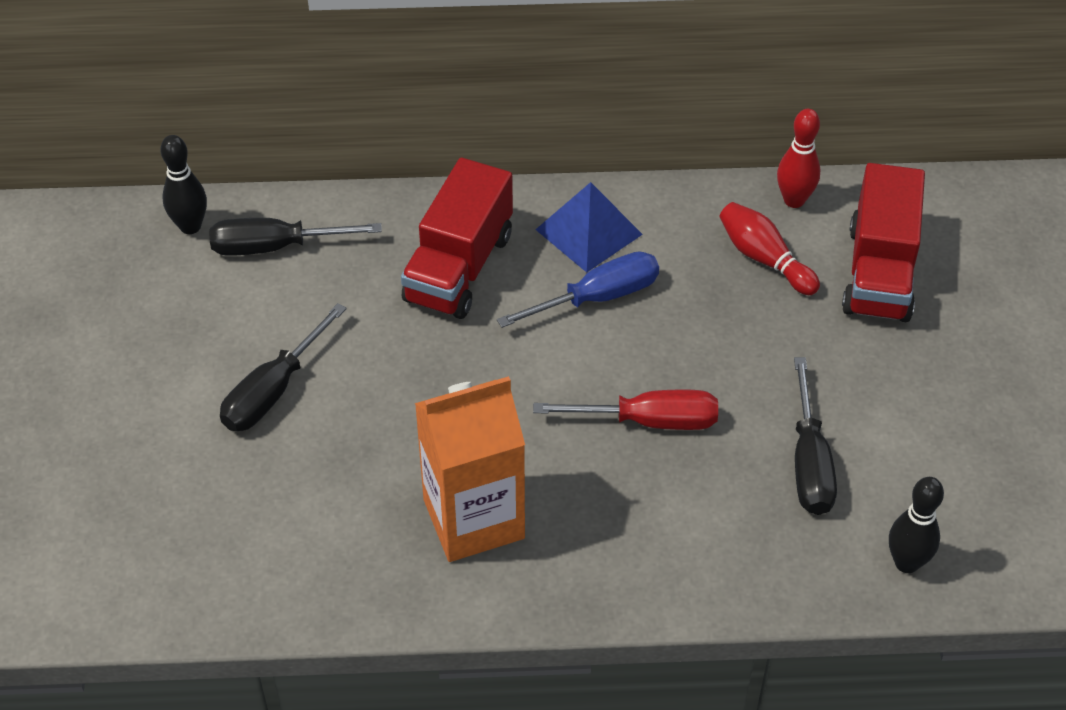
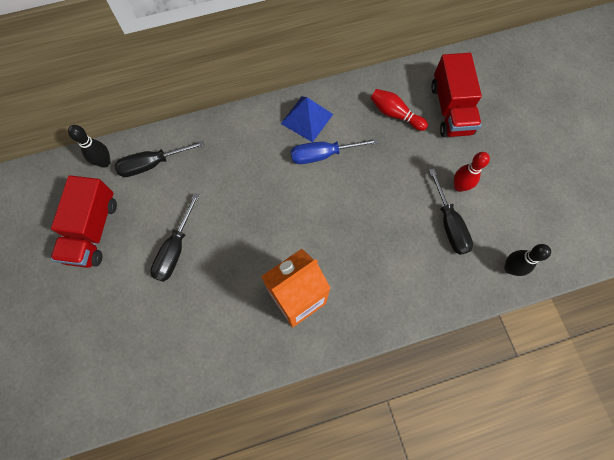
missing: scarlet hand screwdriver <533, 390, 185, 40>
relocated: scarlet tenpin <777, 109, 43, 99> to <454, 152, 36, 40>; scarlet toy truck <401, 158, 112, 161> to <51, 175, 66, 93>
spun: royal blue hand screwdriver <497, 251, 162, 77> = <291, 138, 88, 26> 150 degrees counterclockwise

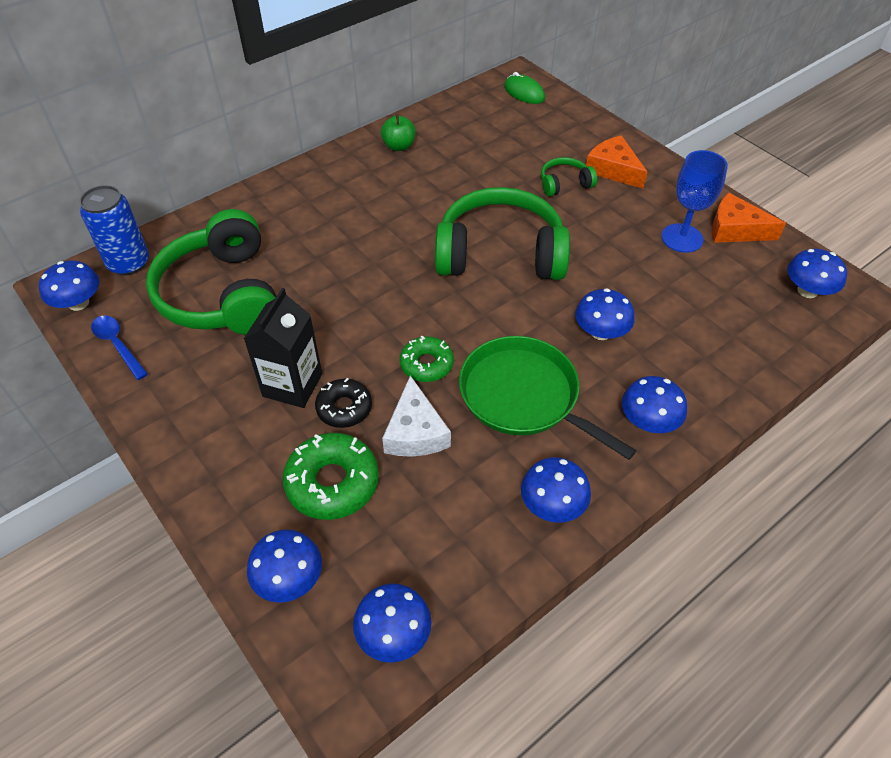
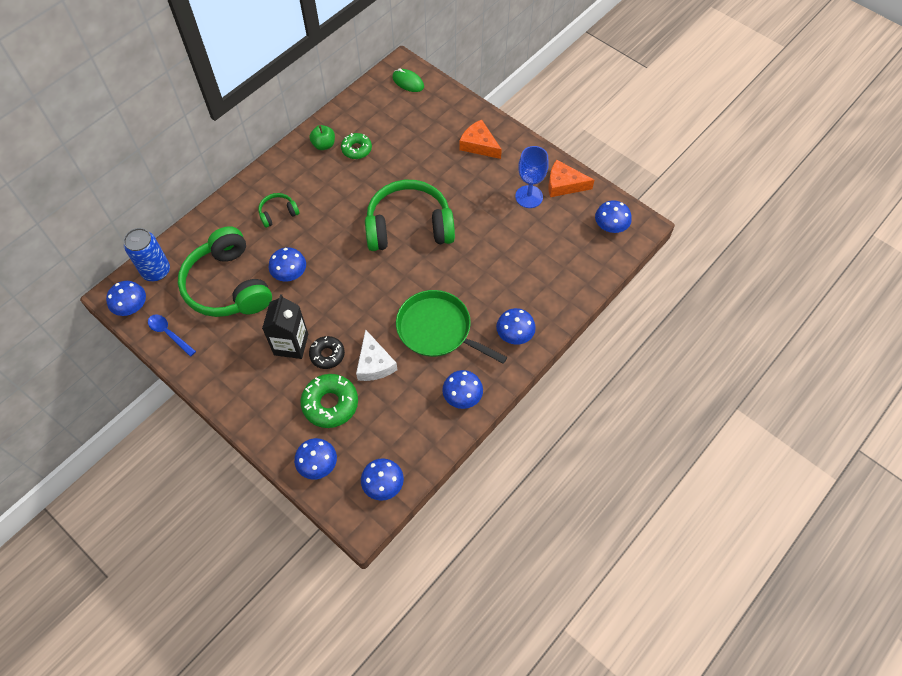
relocated: emerald headphones <541, 157, 56, 40> to <258, 193, 41, 35>; royal blue mushroom <575, 288, 60, 52> to <269, 247, 37, 34>; emerald donut <400, 336, 54, 46> to <341, 133, 31, 26>

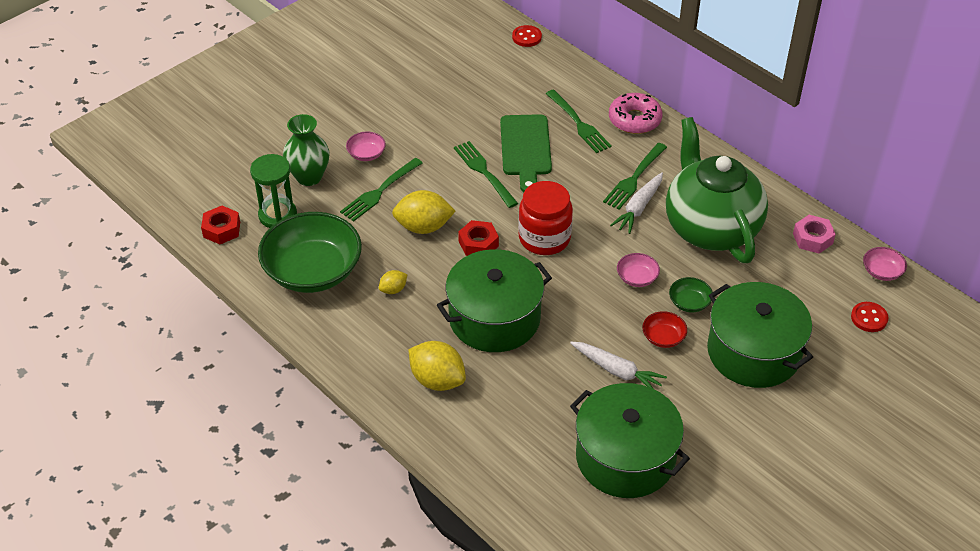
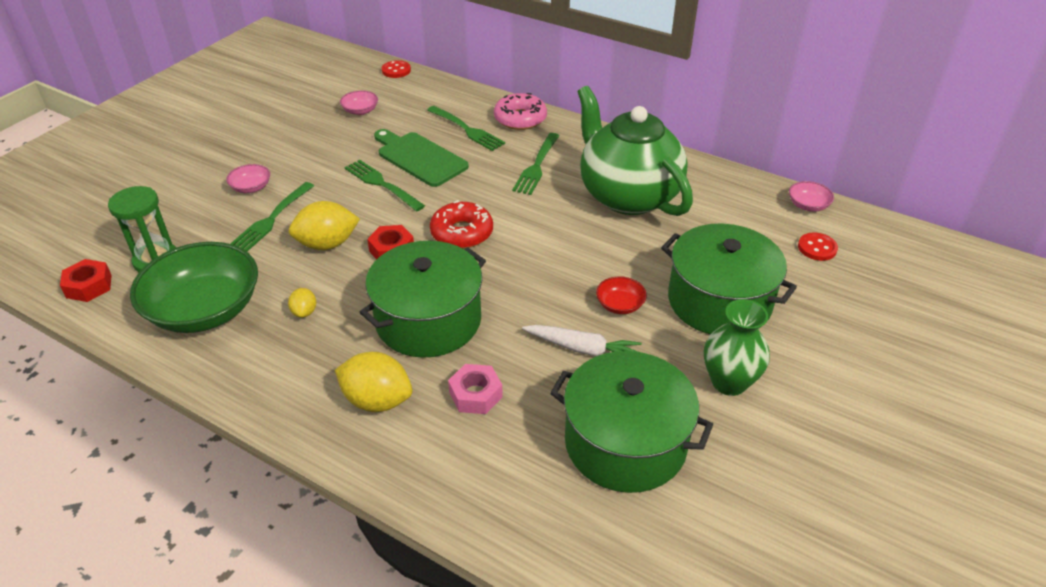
missing: pure white carrot <610, 172, 53, 62>; emerald deep dish <669, 277, 44, 35>
relocated: emerald vase <283, 114, 47, 72> to <704, 299, 66, 97>; rosy hexagon nut <793, 215, 43, 38> to <448, 364, 55, 50>; rosy deep dish <617, 253, 43, 34> to <340, 90, 38, 25>
exchanged: scarlet preserve jar <518, 181, 55, 74> to scarlet donut <430, 200, 63, 49>
spun: emerald cutting board <500, 114, 52, 78> = <374, 129, 95, 58> 150 degrees clockwise; golden citrus fruit <379, 270, 28, 24> = <288, 288, 28, 30> 45 degrees counterclockwise

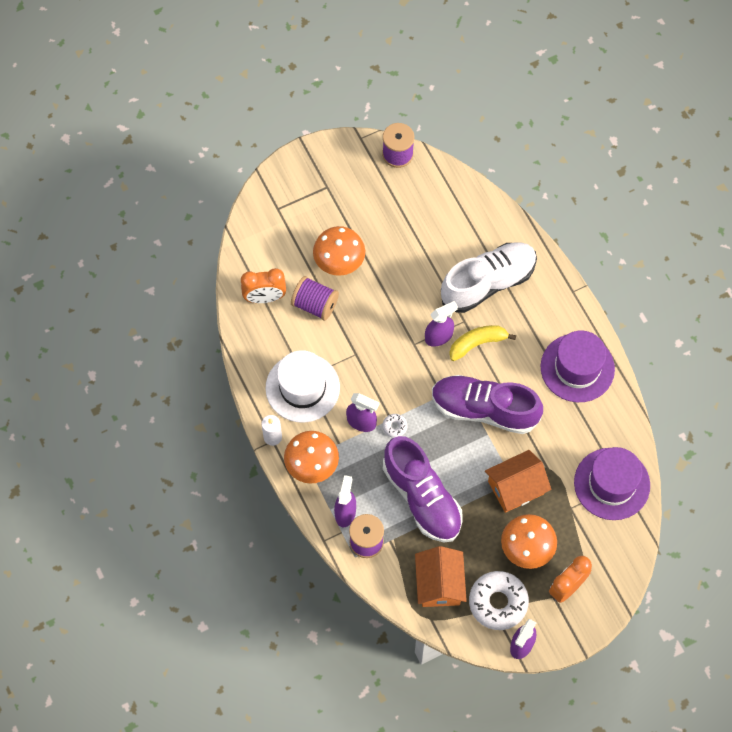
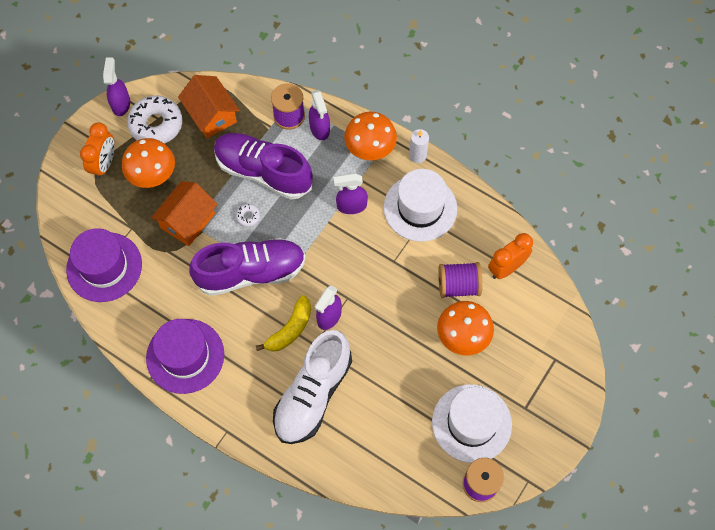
appeared: pure white hat <432, 384, 80, 79>
relocated: pure white donut <383, 414, 24, 24> to <236, 204, 24, 23>

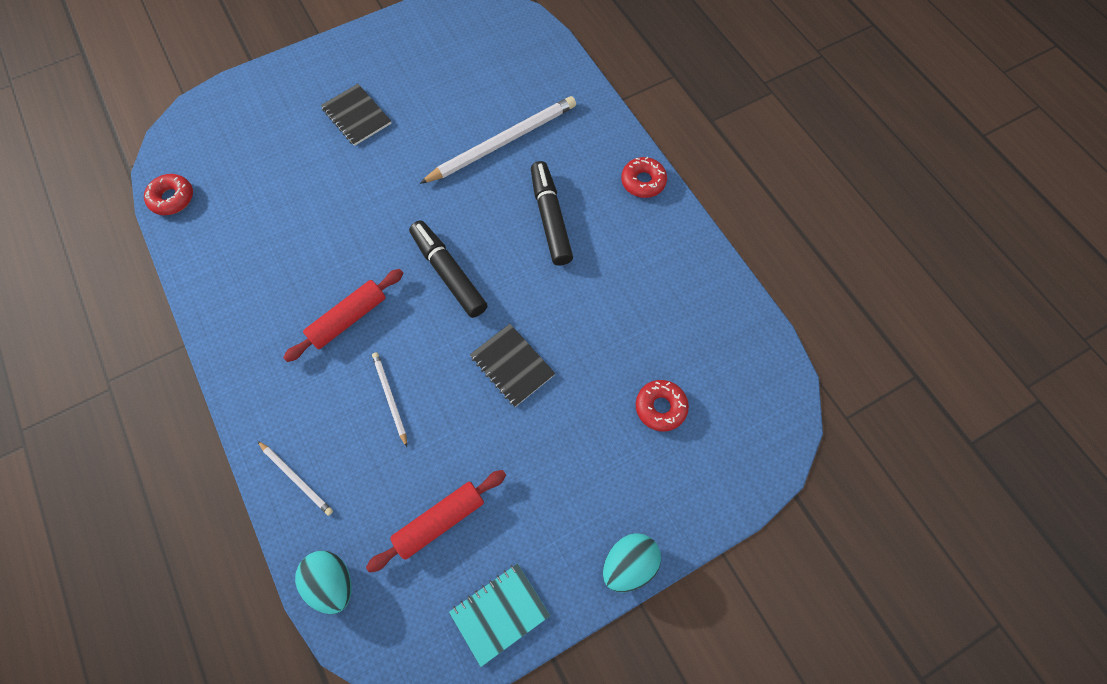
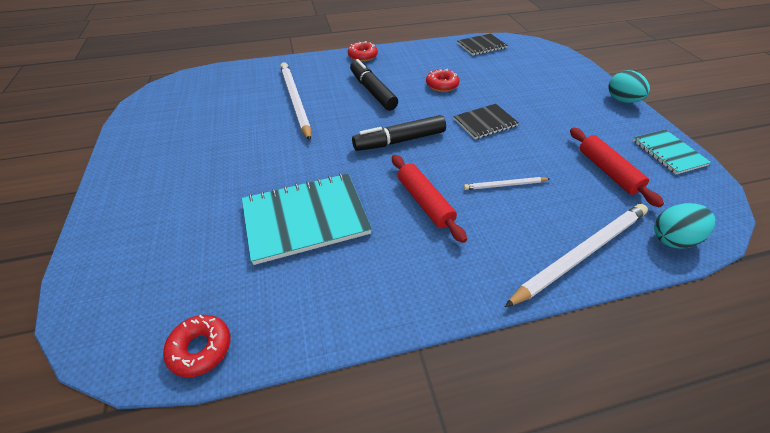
appeared: aqua notepad <242, 174, 130, 91>
relocated: ebony notepad <321, 84, 70, 62> to <457, 34, 51, 21>; scarlet donut <636, 380, 53, 51> to <426, 69, 33, 23>
spun: ebony marker pen <531, 161, 42, 105> = <350, 59, 48, 52> 60 degrees clockwise
size: pure white wooden pencil <258, 441, 75, 75> = <505, 204, 143, 103> x2.01

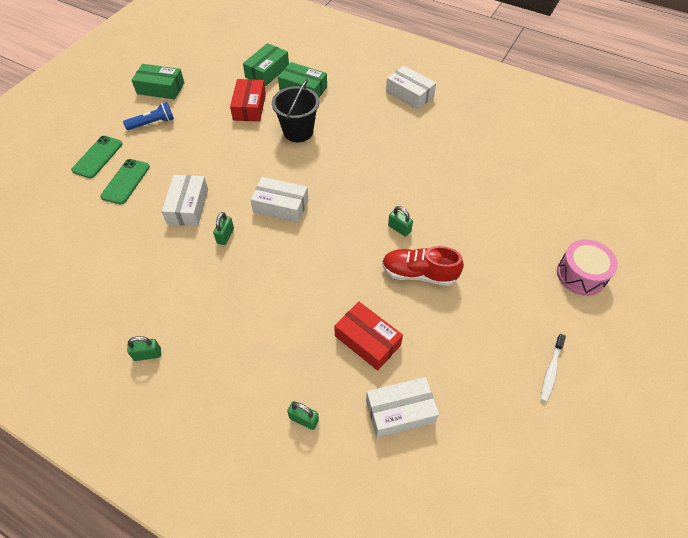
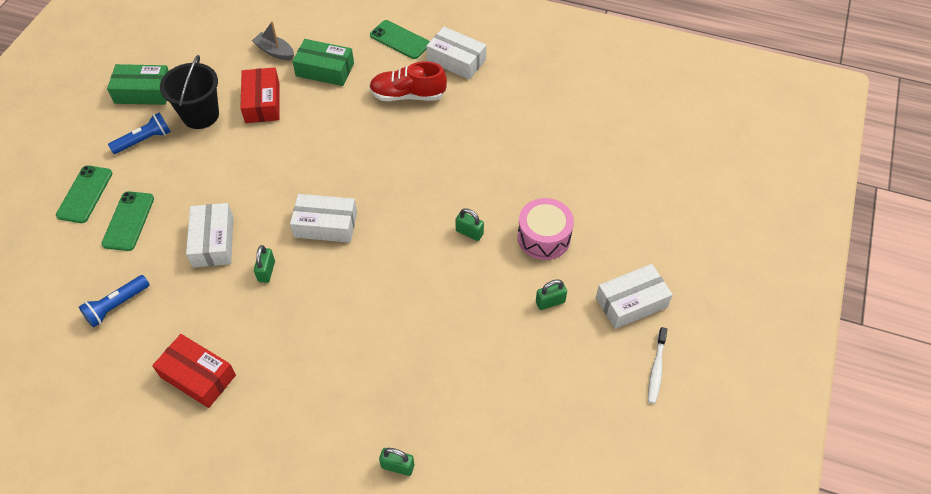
appeared: emerald mobile phone <370, 20, 60, 39>; royal blue flashlight <79, 275, 71, 53>
relocated: ebony bucket <272, 79, 48, 63> to <160, 55, 59, 74>; rosy toy drum <557, 239, 61, 57> to <517, 198, 57, 62>; scarlet sneaker <382, 246, 82, 40> to <369, 61, 78, 40>; scarlet box <334, 302, 69, 69> to <152, 334, 84, 74>; emerald padlock <127, 336, 34, 25> to <536, 279, 31, 31>; pure white box <366, 377, 73, 61> to <596, 264, 77, 65>
exchanged: emerald box <243, 43, 46, 43> to ash-grey boat <252, 21, 42, 39>

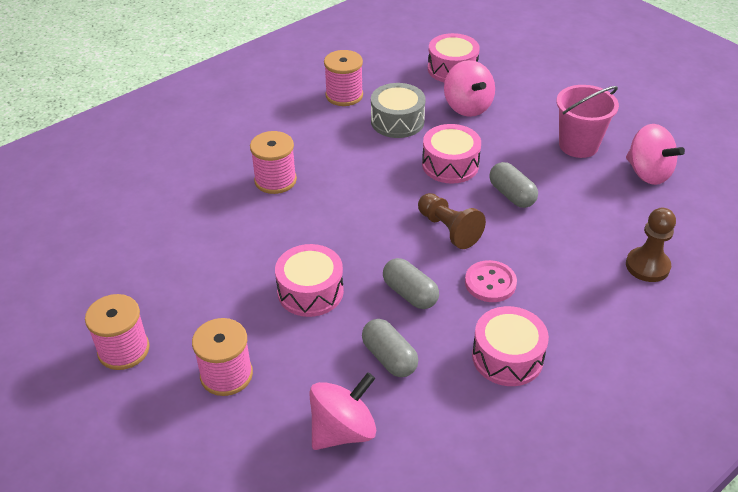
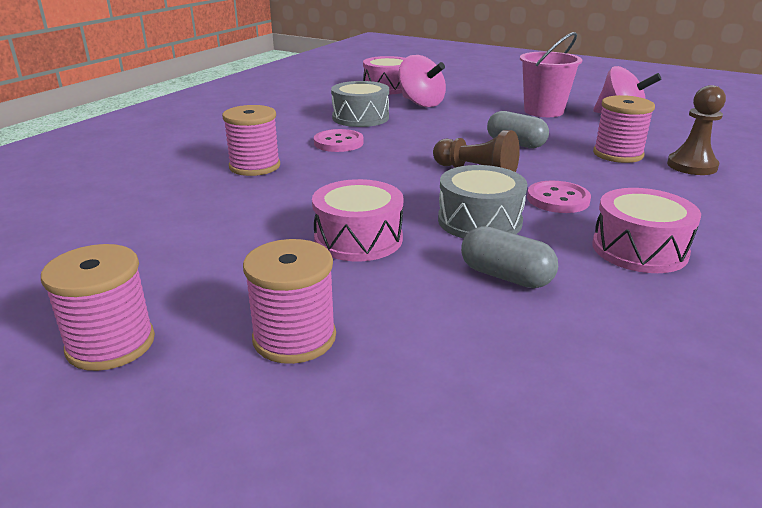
missing: rosy toy drum <422, 124, 59, 60>; rosy spinning top <309, 372, 67, 78>
appeared: rosy shirt button <314, 129, 50, 23>
relocated: rosy bobbin <324, 50, 39, 56> to <593, 95, 62, 68>
exchanged: ash-grey pill <383, 258, 56, 51> to ash-grey toy drum <438, 165, 90, 74>

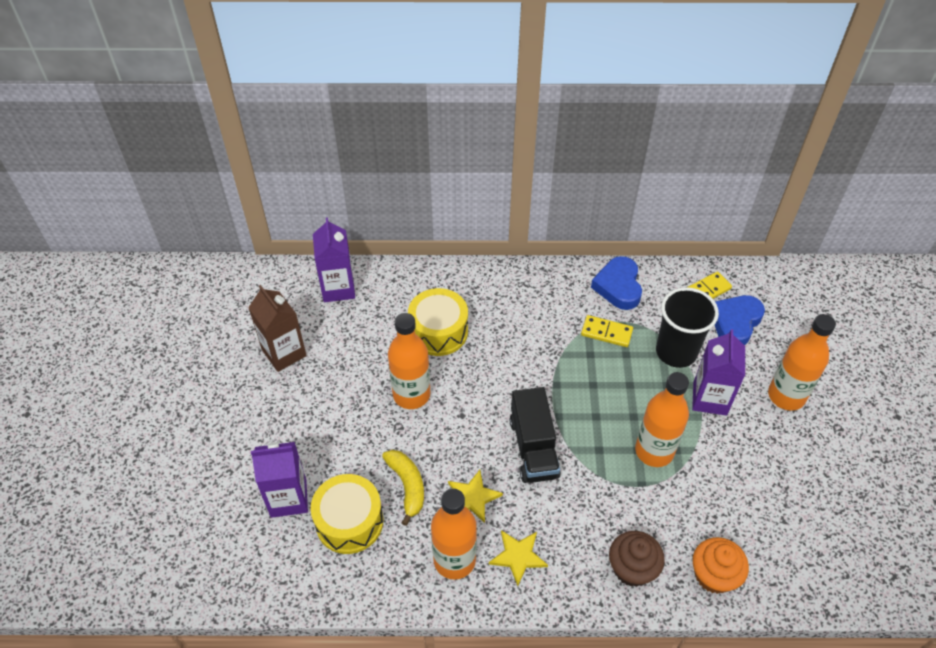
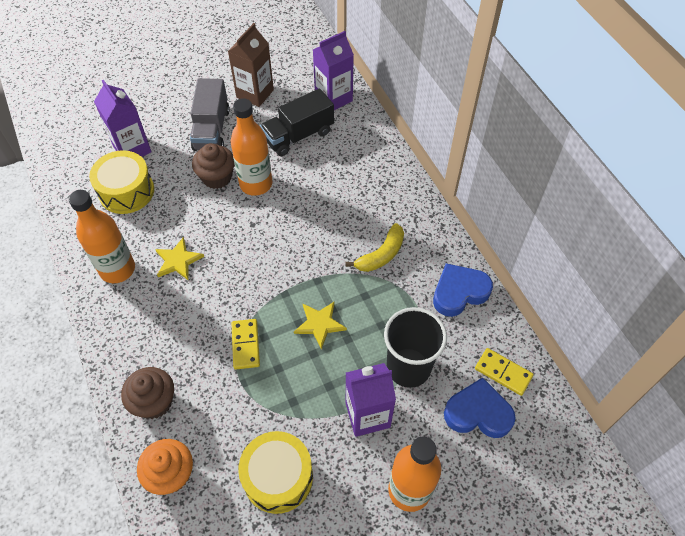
missing: bright orange drink bottle <635, 372, 54, 95>
appeared: ash-grey toy truck <190, 78, 40, 73>; russet cupcake <192, 143, 42, 46>
relocated: golden toy drum <408, 288, 60, 68> to <238, 431, 75, 83>; golden domino tile <581, 315, 52, 32> to <231, 319, 29, 50>; ebony toy truck <510, 387, 51, 96> to <260, 88, 74, 68>; golden toy banana <382, 450, 42, 76> to <345, 223, 59, 49>; golden star <489, 530, 59, 56> to <294, 302, 53, 48>

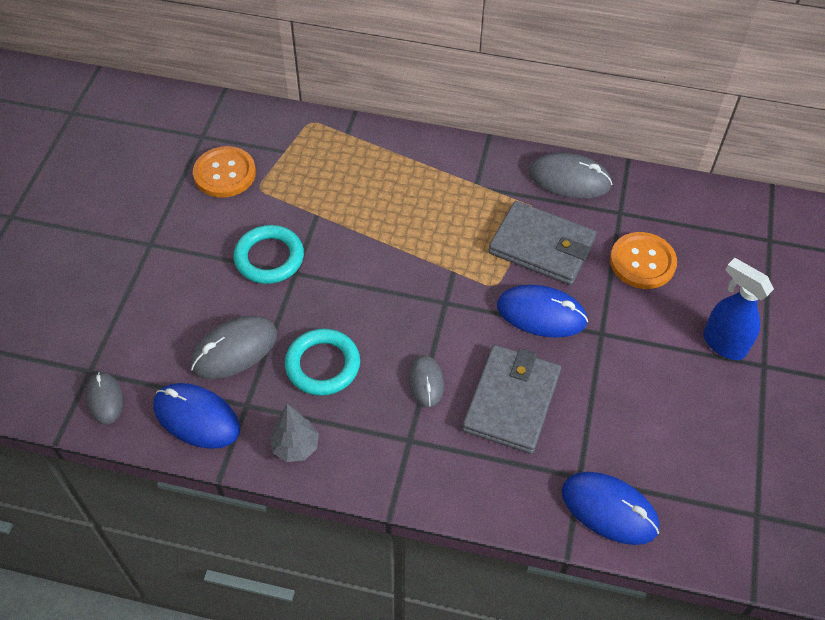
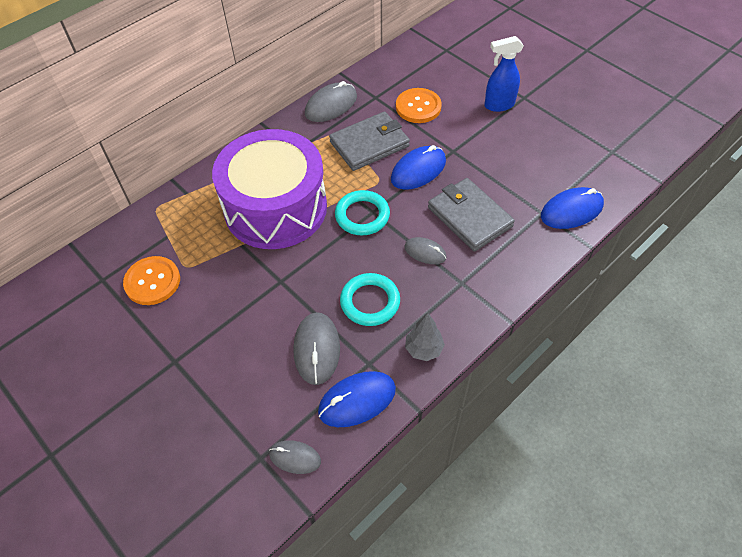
appeared: royal purple toy drum <212, 129, 115, 120>
relocated: aqua ring <233, 225, 71, 59> to <335, 190, 55, 45>

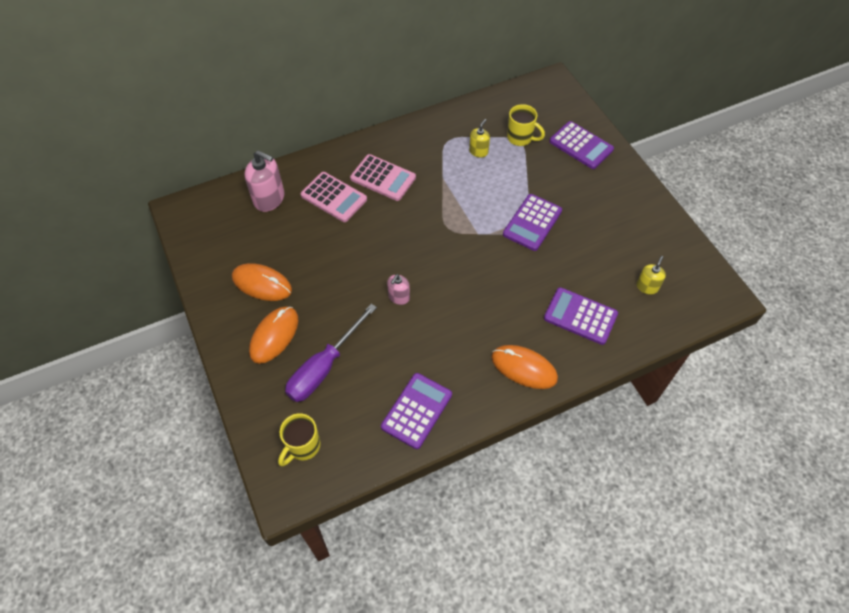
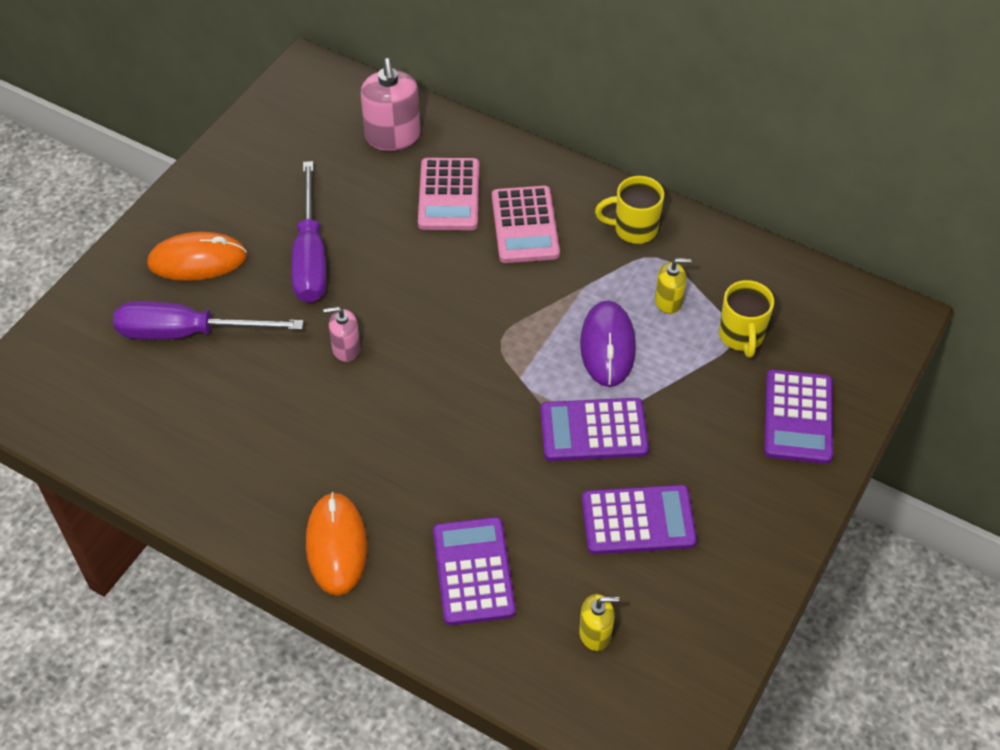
missing: bright orange mouse <232, 263, 60, 38>
appeared: royal purple hand screwdriver <291, 161, 36, 142>; royal purple mouse <580, 300, 56, 87>
relocated: royal purple calculator <381, 373, 71, 76> to <582, 485, 115, 69>; golden tea mug <278, 413, 43, 53> to <595, 176, 69, 68>

